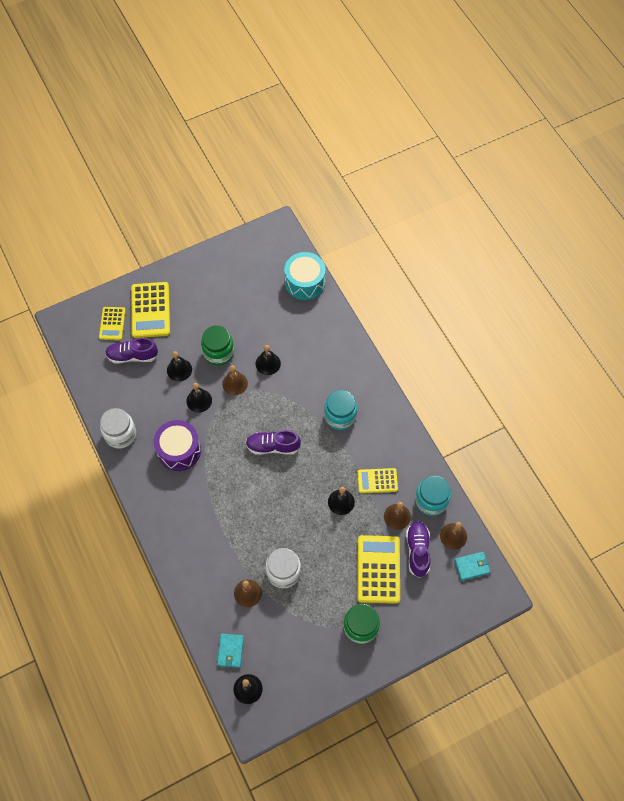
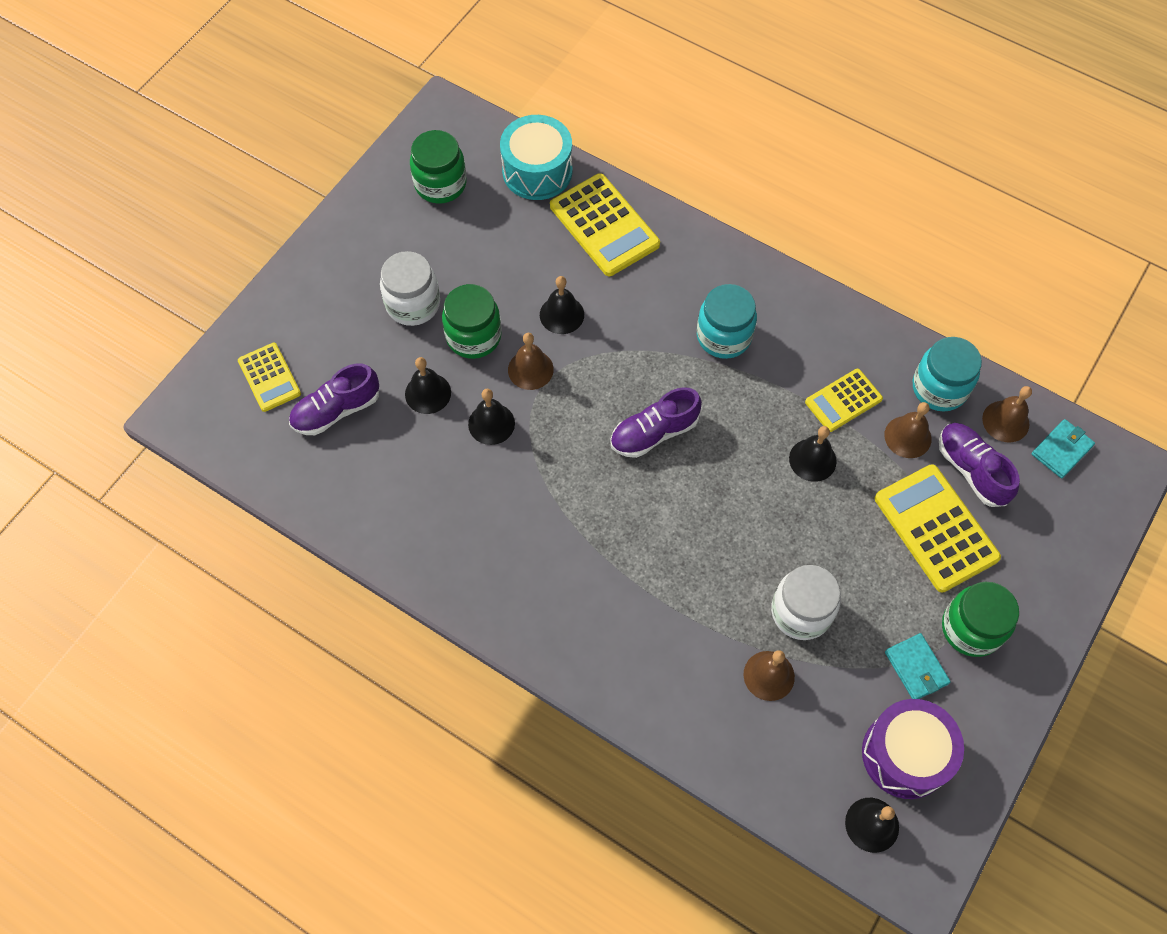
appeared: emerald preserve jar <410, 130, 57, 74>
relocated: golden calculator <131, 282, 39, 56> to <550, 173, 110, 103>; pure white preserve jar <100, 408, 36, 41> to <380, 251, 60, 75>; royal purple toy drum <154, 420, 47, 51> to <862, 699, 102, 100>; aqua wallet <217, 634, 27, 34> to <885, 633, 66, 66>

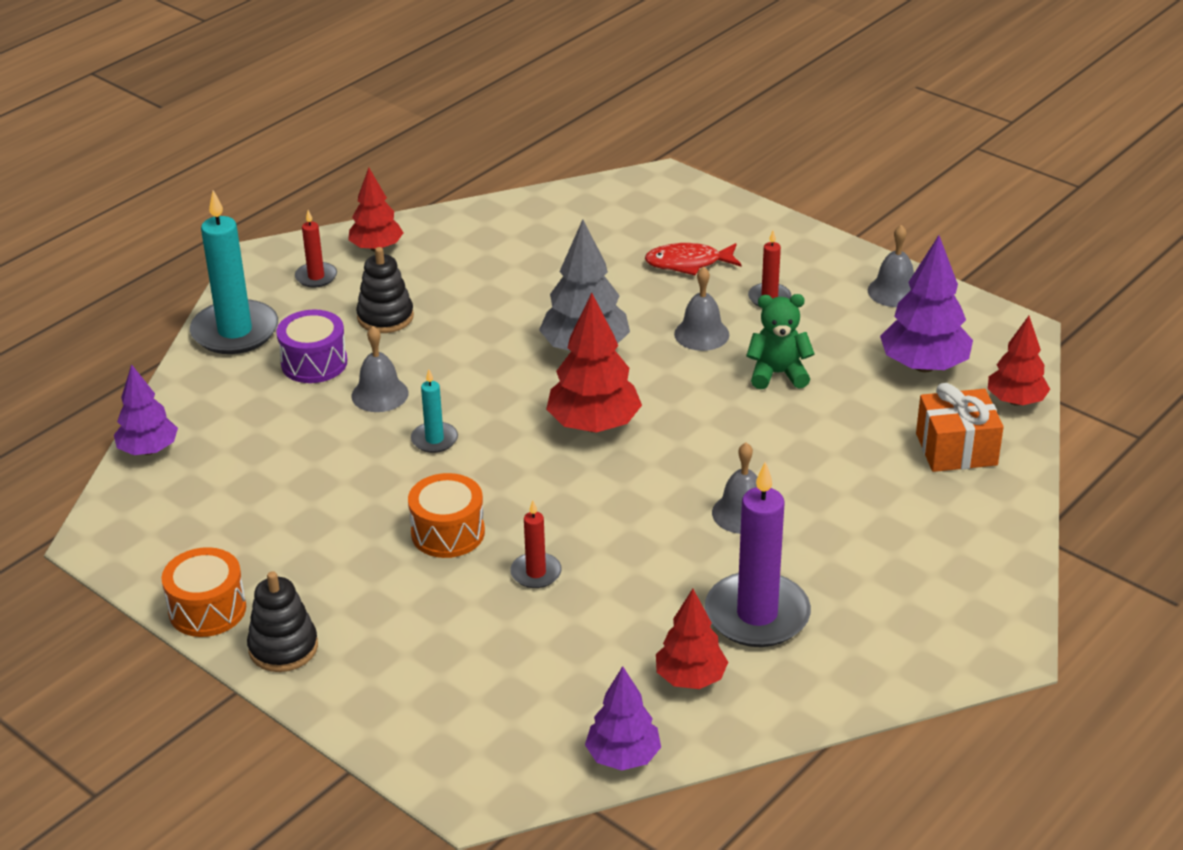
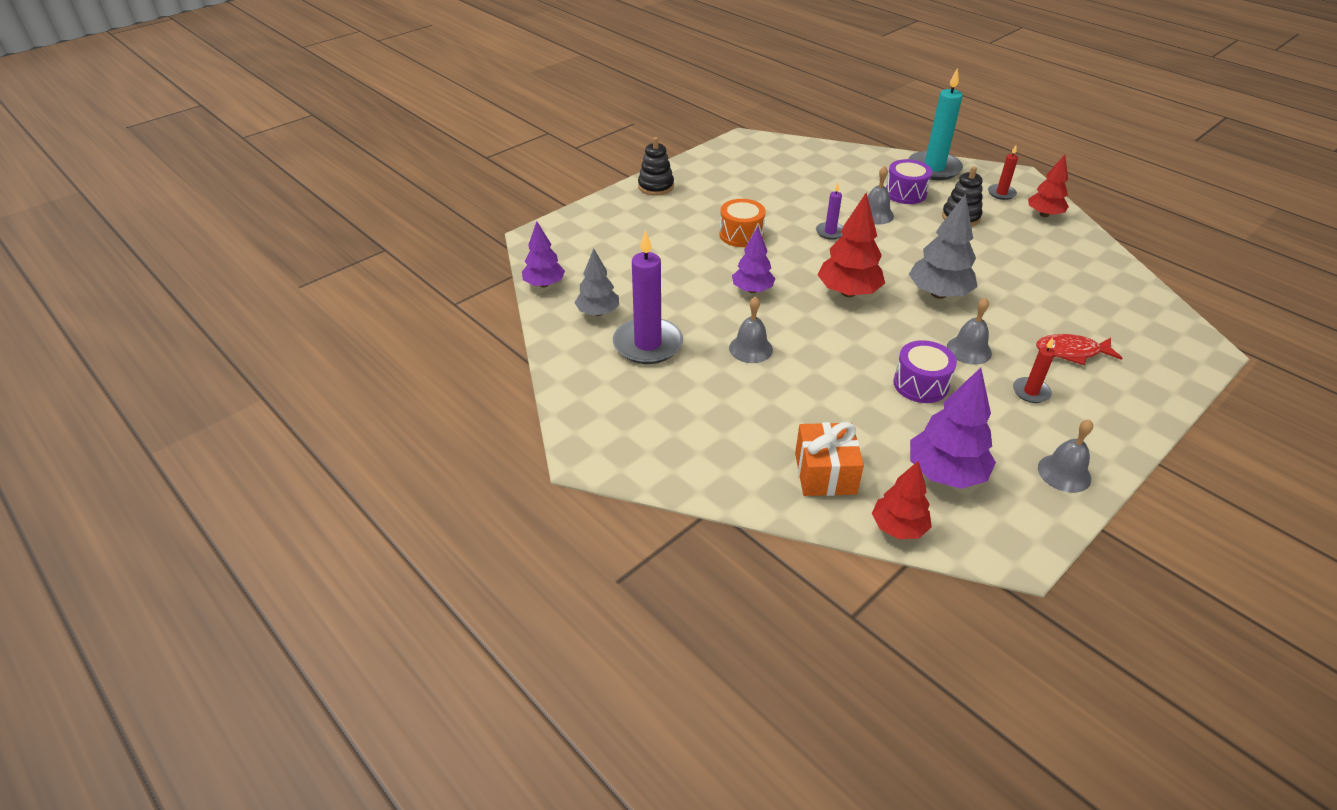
missing: scarlet wax candle <510, 501, 52, 87>; bright orange toy drum <161, 547, 85, 90>
relocated: royal purple toy tree <114, 364, 64, 91> to <732, 227, 44, 66>
exchanged: emerald teddy bear <746, 294, 69, 95> to royal purple toy drum <893, 340, 64, 63>
colour: aqua wax candle <411, 369, 47, 84> to royal purple wax candle <816, 183, 27, 57>; scarlet toy tree <656, 589, 72, 100> to ash-grey toy tree <575, 248, 44, 68>
spun: scarlet toy fish <645, 243, 97, 33> = <1036, 334, 86, 31> 90 degrees counterclockwise

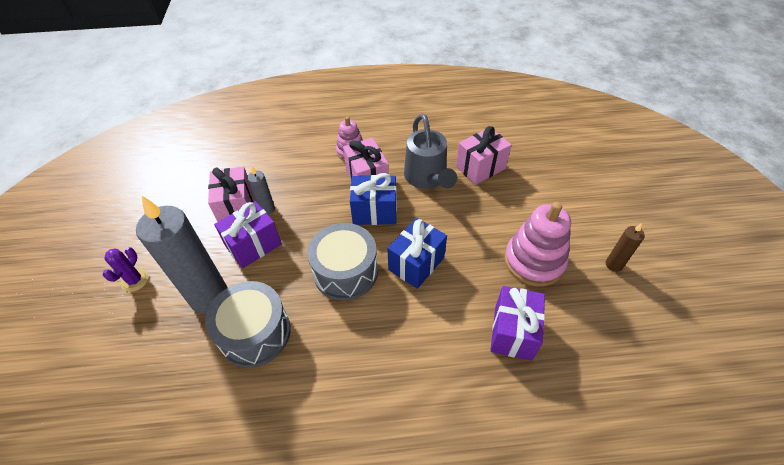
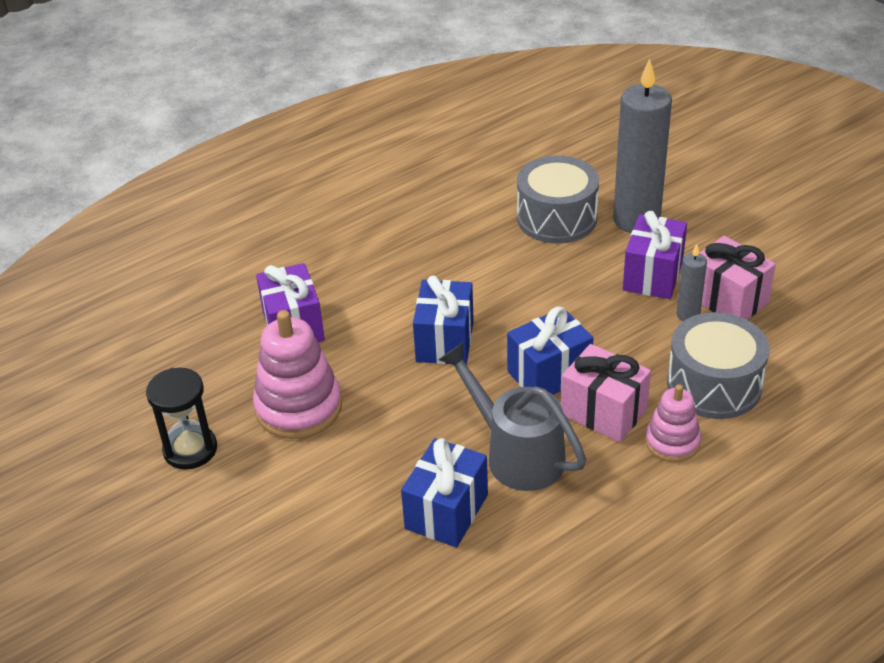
missing: royal purple saguaro cactus <103, 247, 46, 45>
relocated: ash-grey toy drum <307, 223, 71, 78> to <667, 312, 102, 107>
exchanged: russet wax candle <606, 223, 39, 49> to ebony hourglass <146, 368, 71, 102>
colour: rosy gift <456, 126, 56, 59> to royal blue gift <401, 438, 87, 110>

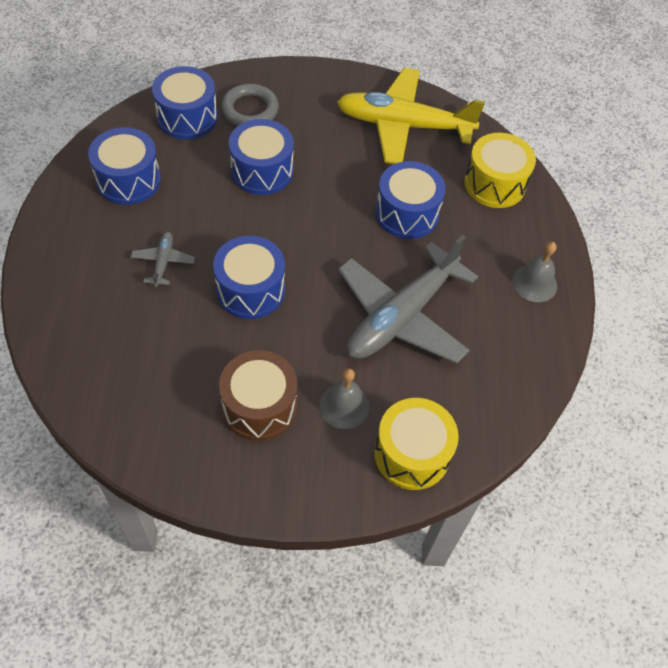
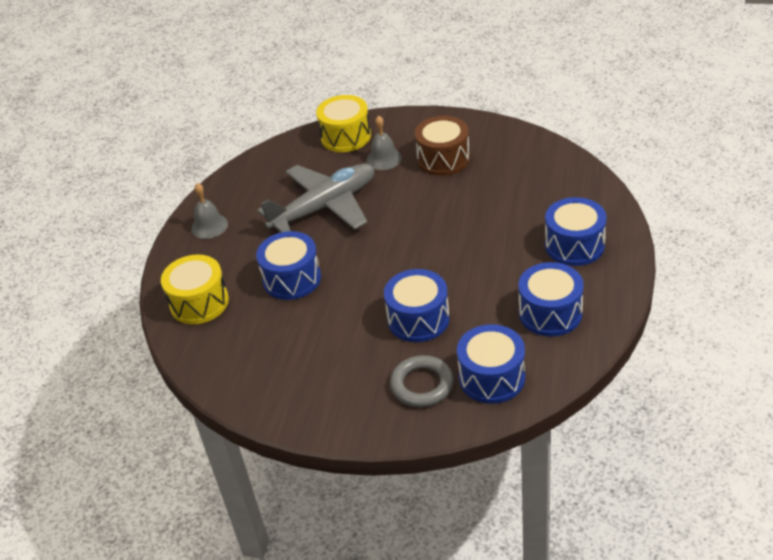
missing: golden toy plane <337, 68, 148, 96>; ash-grey toy plane <131, 232, 64, 55>
relocated: royal blue toy drum <213, 236, 72, 83> to <545, 197, 61, 69>

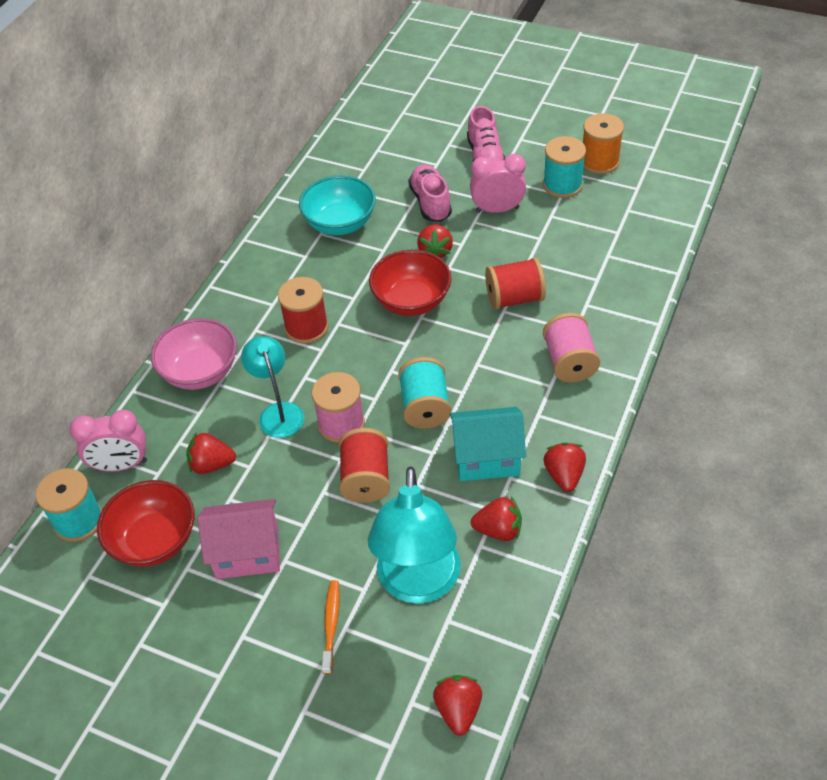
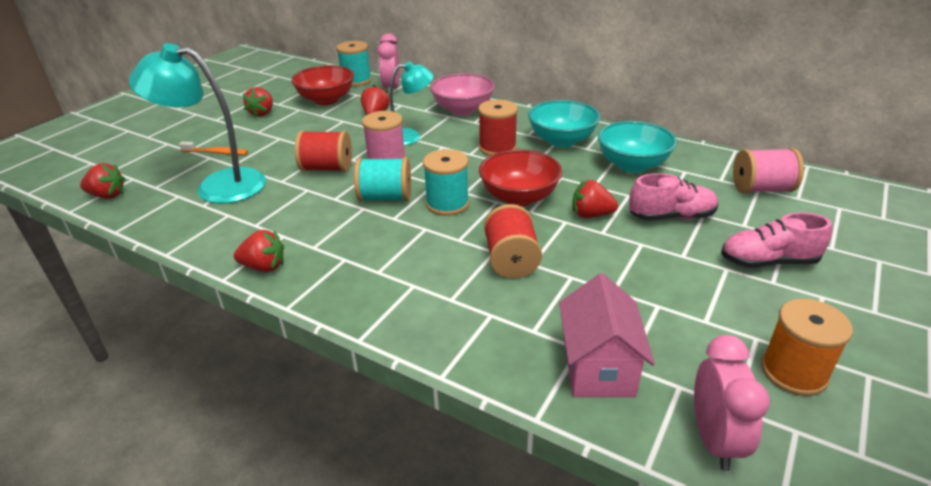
missing: aqua toy house <450, 407, 76, 74>
appeared: aqua deep dish <528, 100, 72, 47>
relocated: aqua bobbin <543, 136, 43, 62> to <423, 149, 46, 67>; rosy bedside clock <470, 154, 56, 59> to <694, 335, 76, 136>; rosy bobbin <543, 313, 57, 69> to <733, 148, 71, 45>; scarlet strawberry <471, 497, 51, 44> to <243, 87, 30, 30>; rosy toy house <197, 499, 83, 80> to <559, 273, 96, 124>

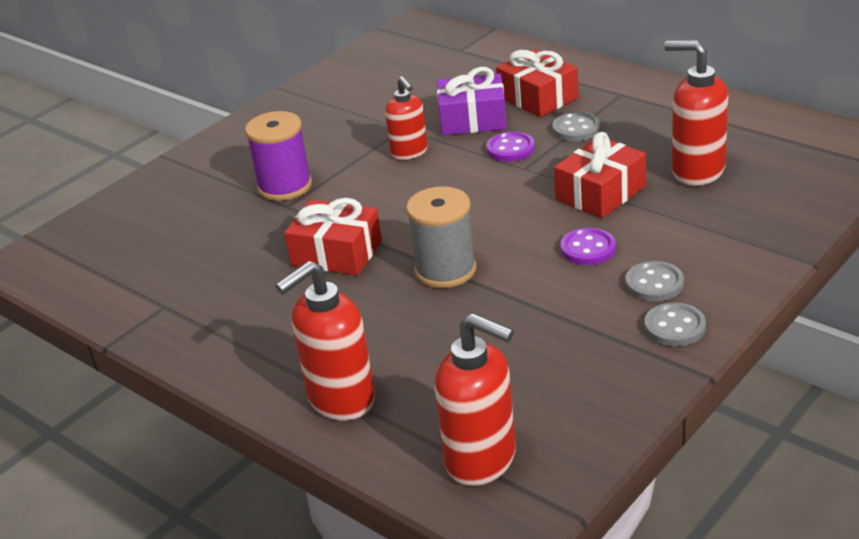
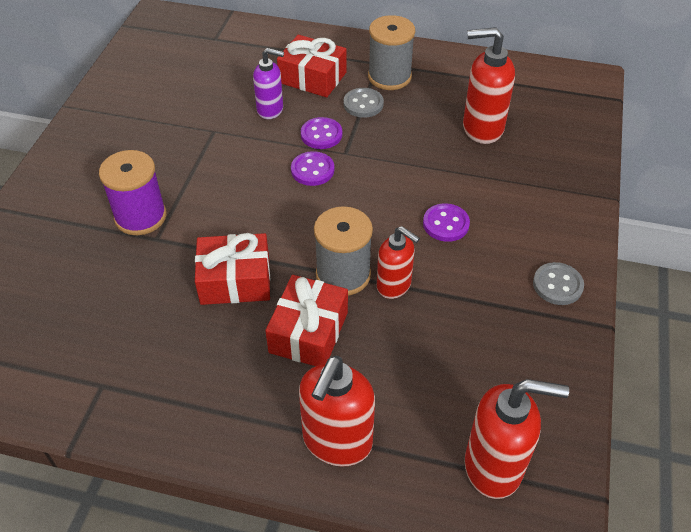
missing: ash-grey shirt button <625, 261, 59, 41>
appeared: ash-grey bobbin <368, 15, 47, 75>; royal purple shirt button <291, 151, 43, 35>
relocated: scarlet soap dispenser <385, 76, 43, 84> to <377, 226, 43, 73>; scarlet gift <554, 132, 92, 86> to <265, 275, 83, 91>
exchanged: royal purple gift <437, 67, 70, 68> to royal purple soap dispenser <253, 48, 31, 71>

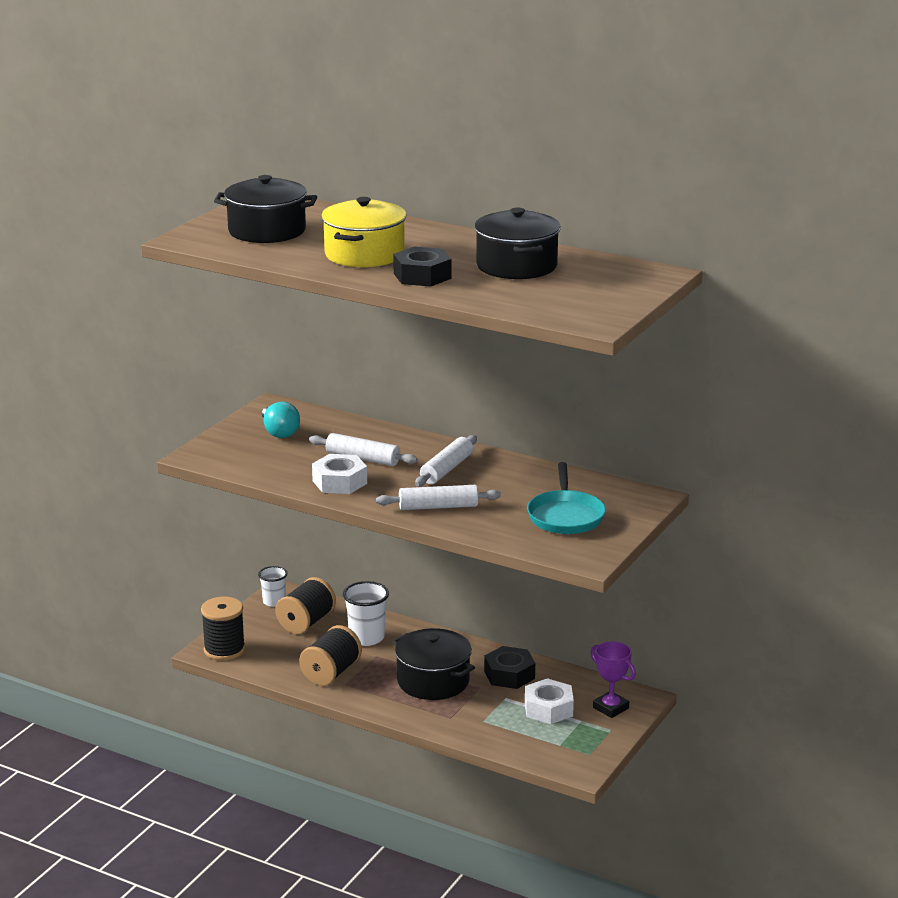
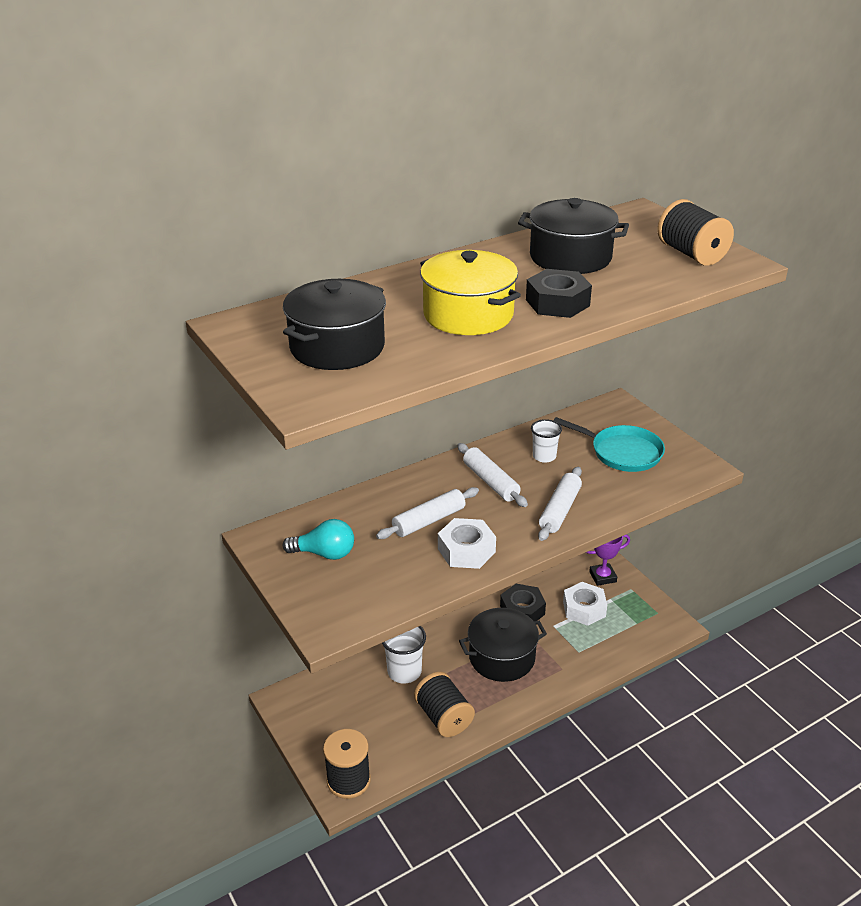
relocated: pure white cup <258, 566, 30, 41> to <531, 419, 31, 44>; ebony bobbin <275, 577, 61, 57> to <657, 199, 77, 67>

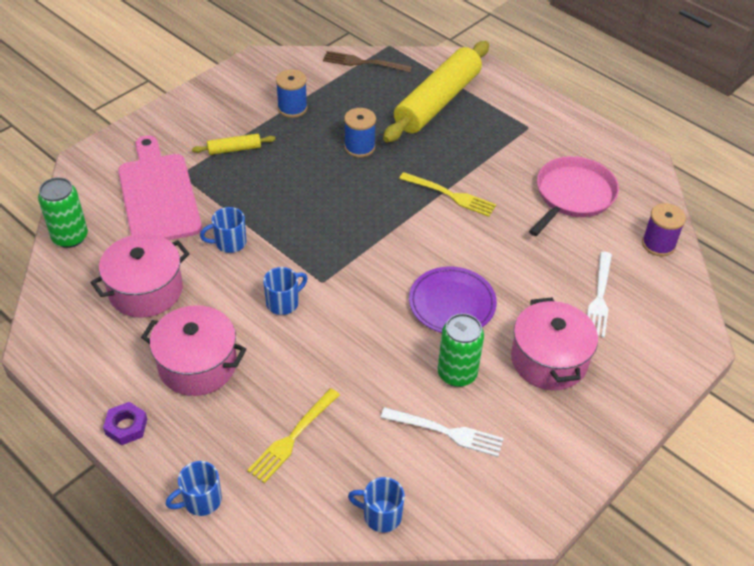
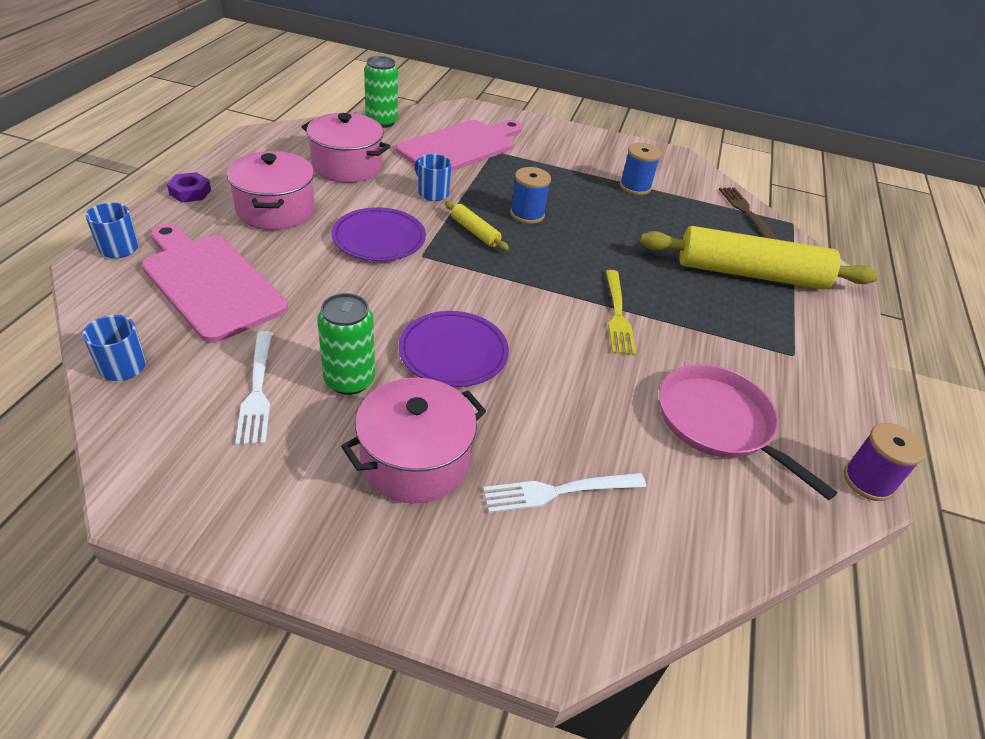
relocated: royal blue bobbin <344, 108, 32, 50> to <510, 167, 41, 57>; golden rolling pin <192, 134, 84, 21> to <445, 201, 64, 50>; royal purple bobbin <642, 203, 44, 53> to <844, 423, 82, 78>
exchanged: royal blue tea mug <263, 267, 45, 48> to royal purple flat dish <332, 207, 94, 54>; golden dinner fork <247, 388, 93, 95> to rosy cutting board <142, 224, 146, 119>
spun: rosy skillet <529, 156, 90, 80> = <659, 364, 178, 136> 135 degrees counterclockwise

